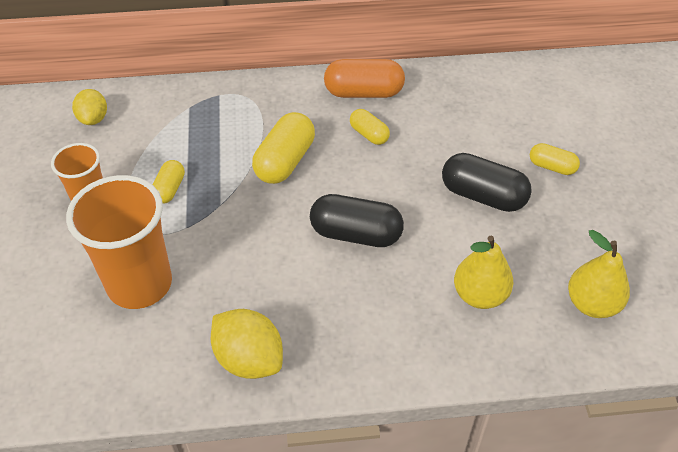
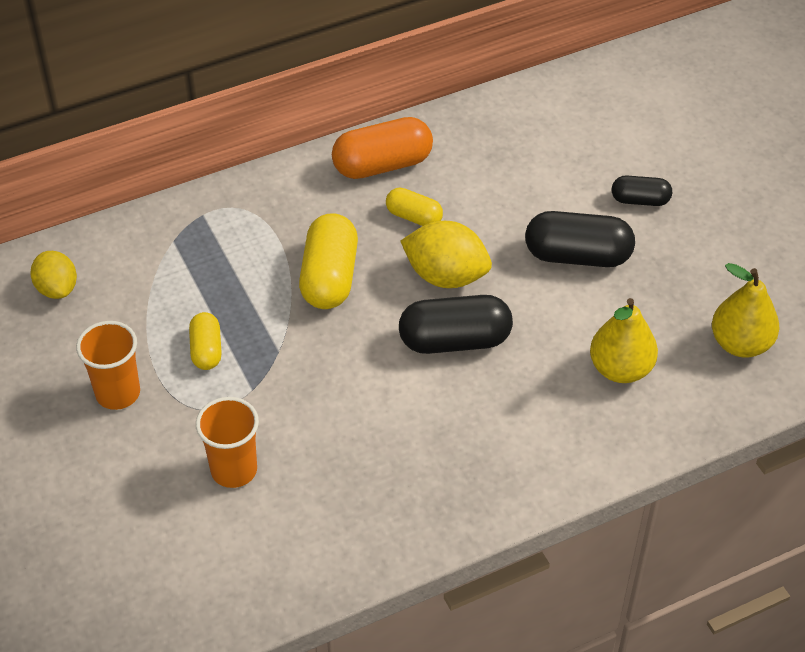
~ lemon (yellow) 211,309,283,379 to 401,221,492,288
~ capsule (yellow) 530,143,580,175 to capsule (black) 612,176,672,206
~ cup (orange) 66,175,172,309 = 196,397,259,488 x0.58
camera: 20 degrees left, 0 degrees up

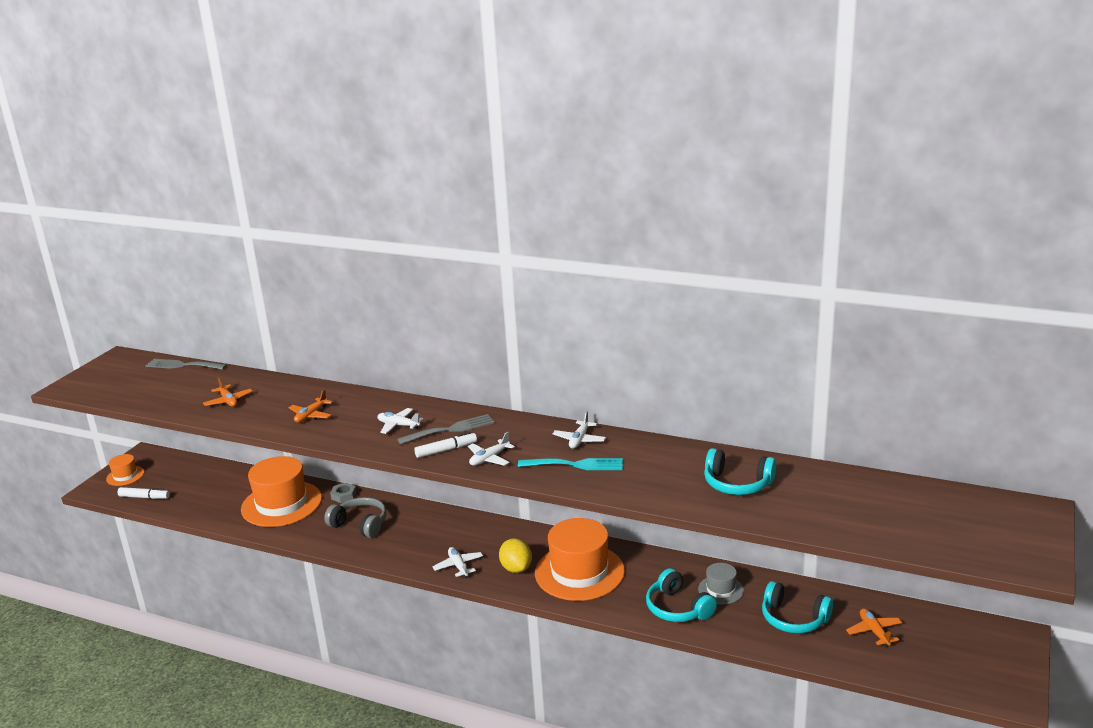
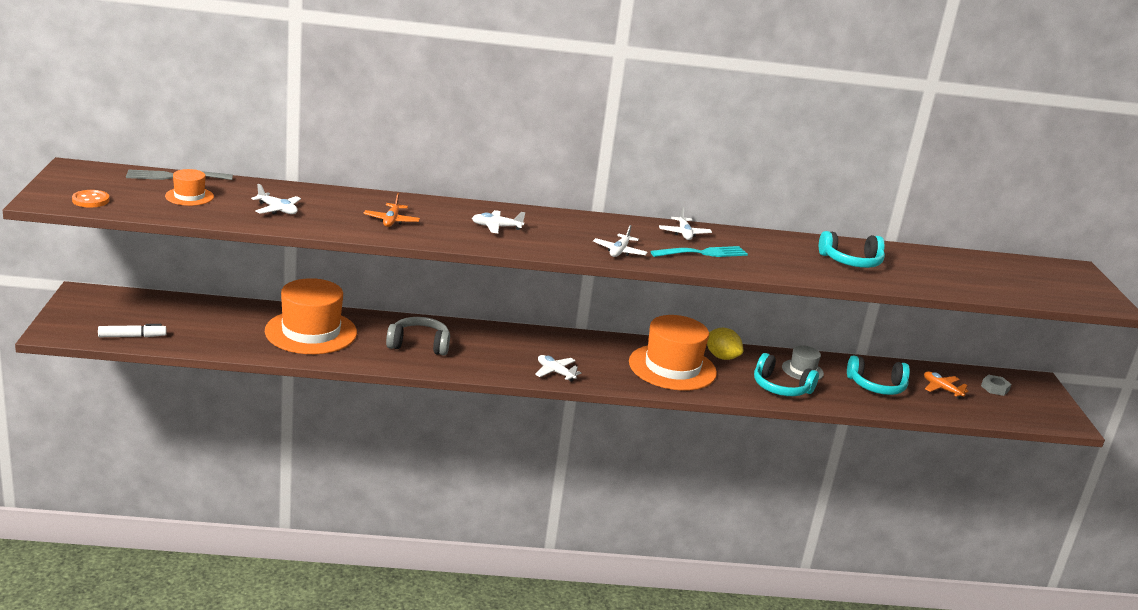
- fork (grey) 397,414,494,445
- marker (white) 414,432,477,458
+ button (orange) 72,190,109,207
~ hat (orange) 106,454,144,486 to 165,169,214,206
~ nut (grey) 330,483,356,503 to 981,374,1012,396
~ lemon (yellow) 499,538,532,573 to 707,328,743,360
~ plane (orange) 203,378,253,407 to plane (white) 251,184,301,214
camera: 30 degrees left, 0 degrees up

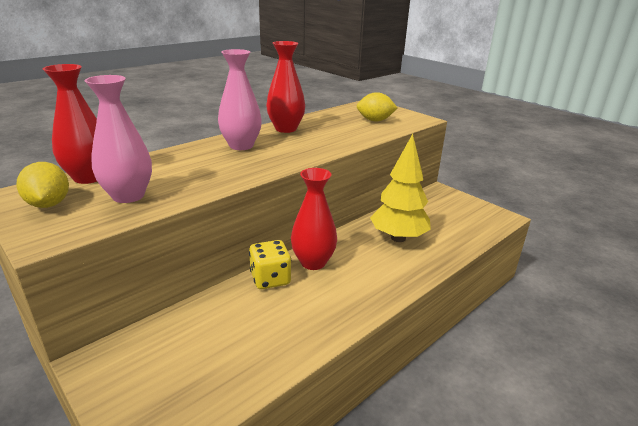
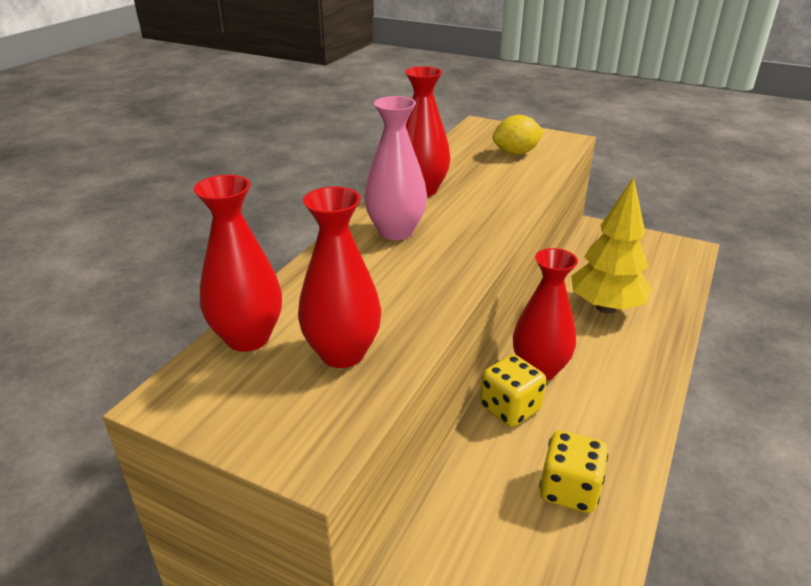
- lemon (yellow) 16,162,69,208
+ dice (yellow) 539,430,608,513
~ vase (pink) 84,75,152,203 to vase (red) 298,187,381,368
camera: 20 degrees left, 5 degrees up

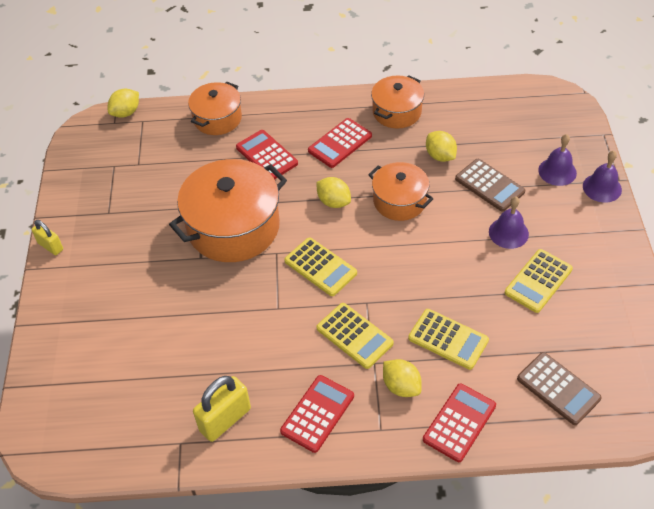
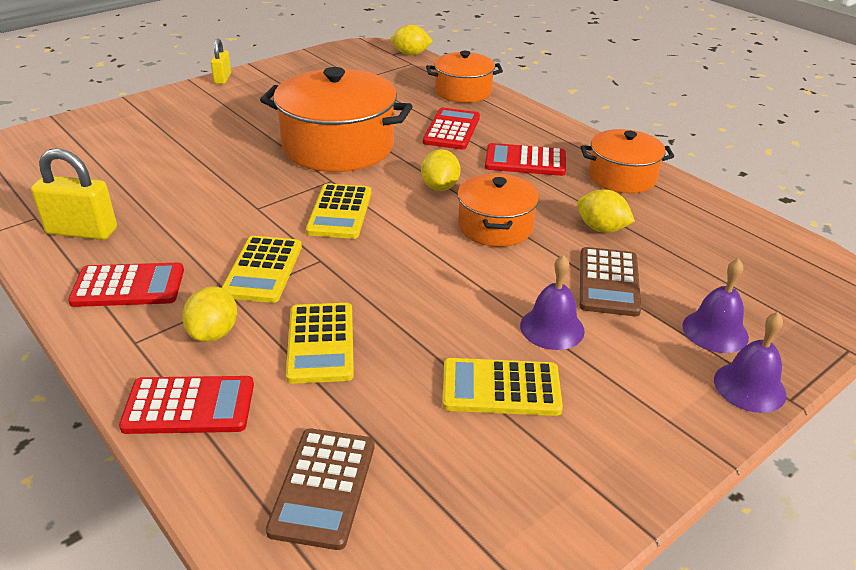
~ lemon (yellow) 426,131,457,162 = 577,189,635,233 75 degrees counterclockwise
camera: 50 degrees right, 15 degrees down

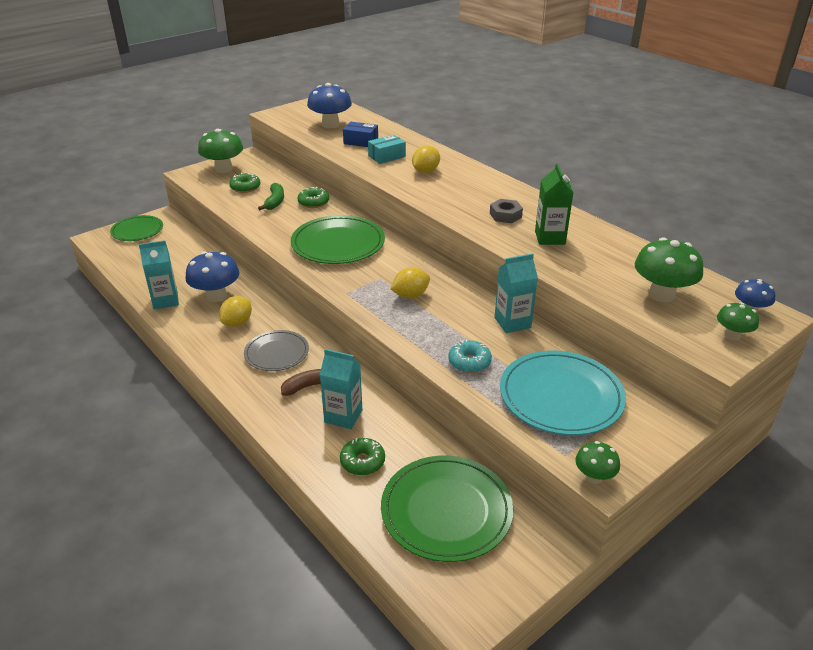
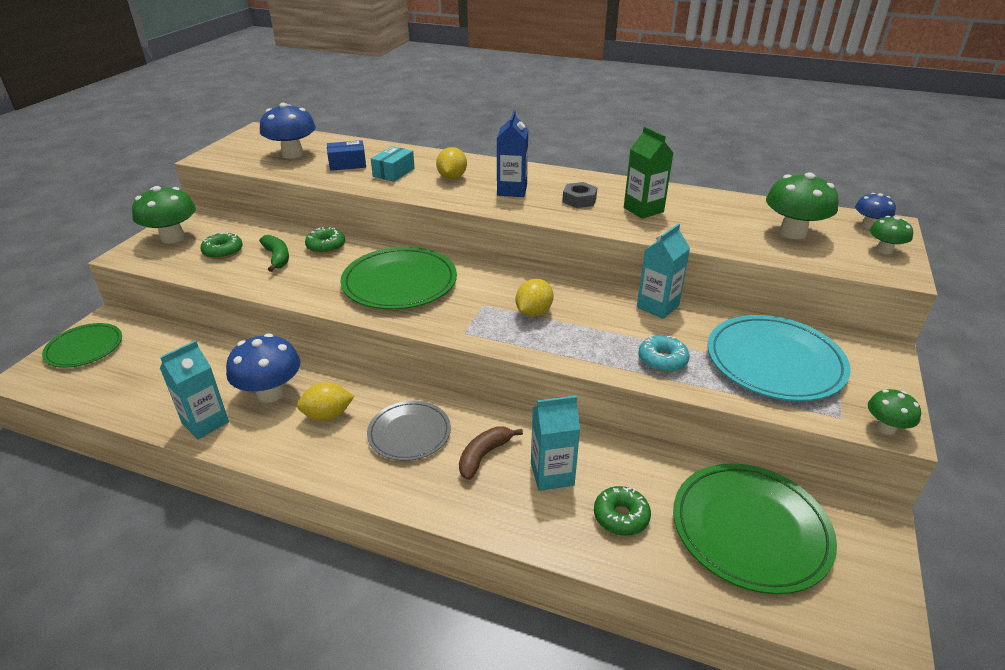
+ carton (blue) 497,110,528,197
~ lemon (yellow) 219,296,252,327 = 297,382,354,421 75 degrees clockwise
camera: 30 degrees left, 0 degrees up

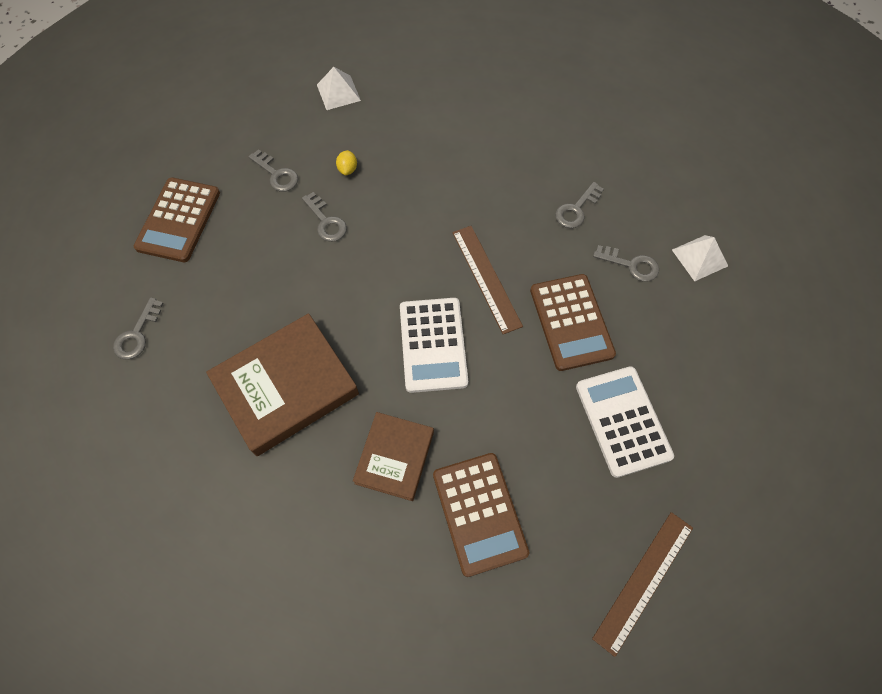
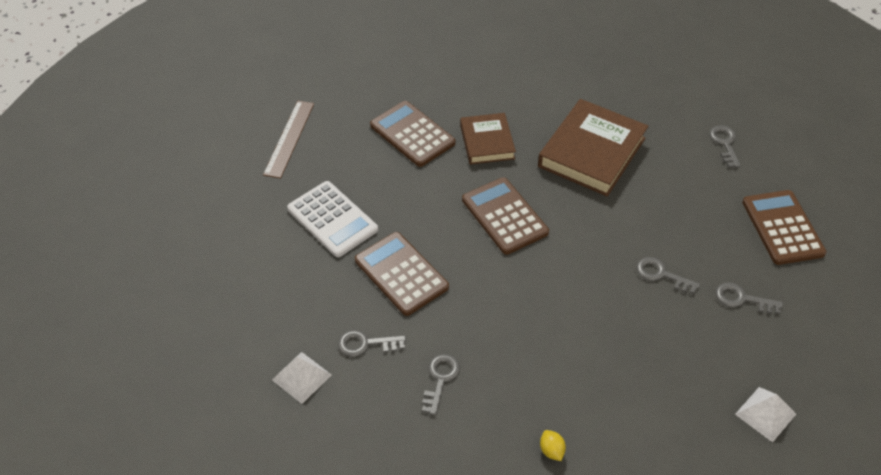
- ruler (brown) 452,226,523,334
~ lemon (yellow) 336,150,357,175 to 540,430,566,461
~ calculator (white) 400,298,468,393 to calculator (brown) 462,177,549,255
camera: 155 degrees right, 15 degrees down

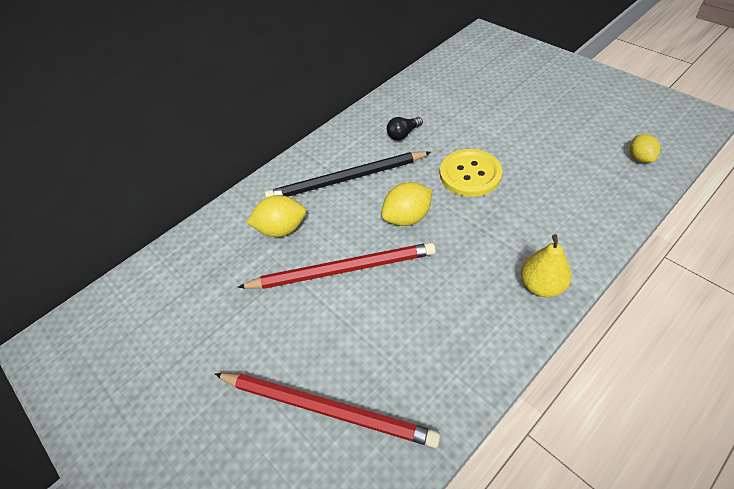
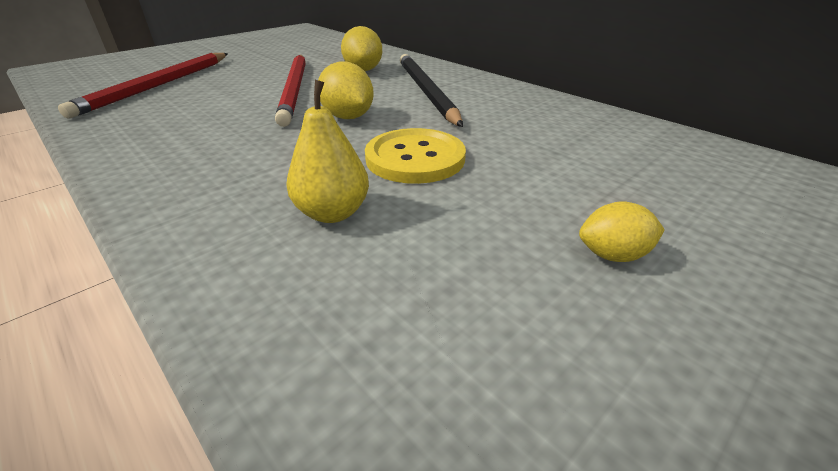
- light bulb (black) 387,117,423,140
~ pear (yellow) 521,234,571,297 to 286,80,369,223
~ lemon (yellow) 630,134,661,163 to 579,201,665,262
camera: 85 degrees right, 15 degrees down

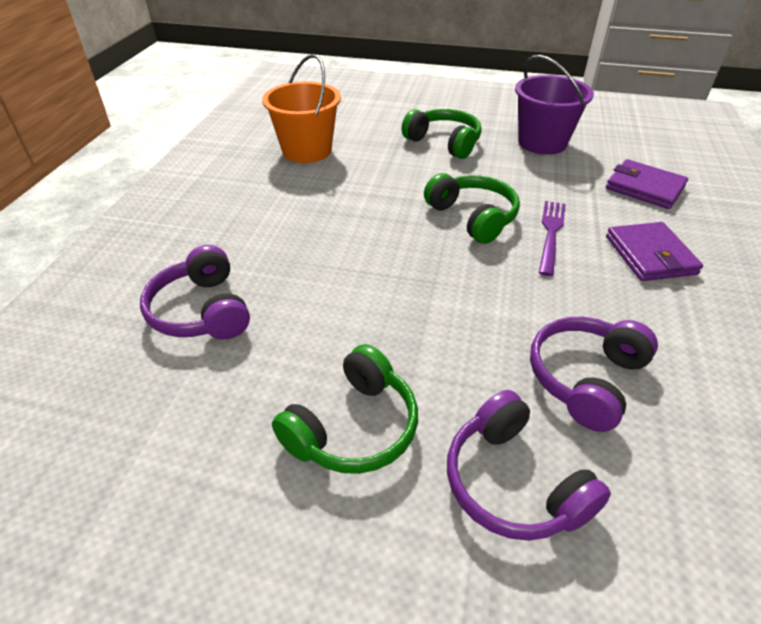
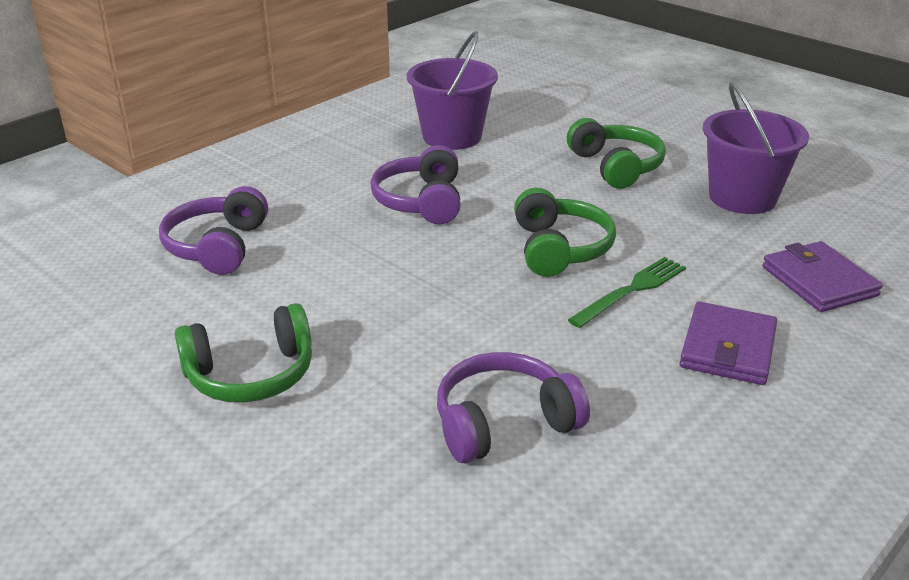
~ headphones (purple) 447,390,611,541 to 370,145,461,224
~ bucket (orange) 262,54,341,163 to bucket (purple) 407,31,498,150
~ fork (purple) 539,201,566,276 to fork (green) 568,257,686,328
camera: 30 degrees right, 10 degrees down

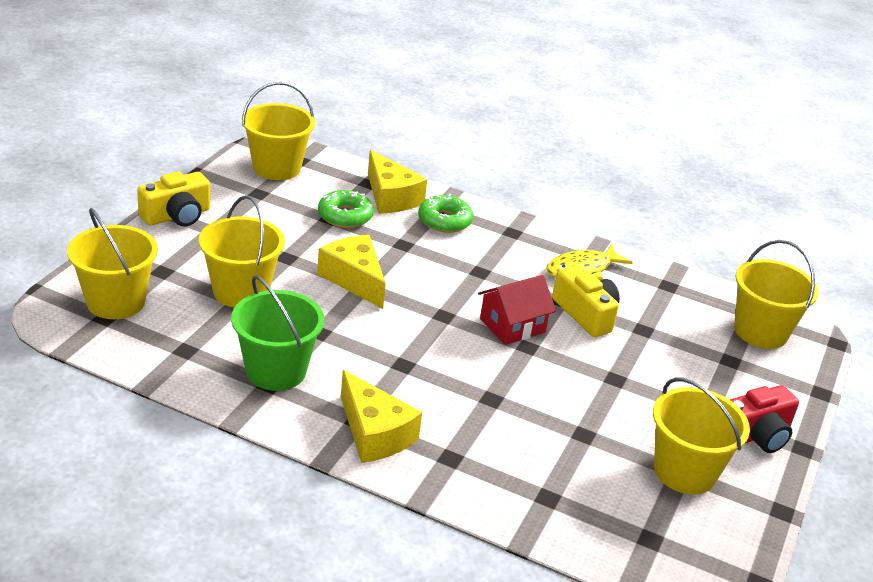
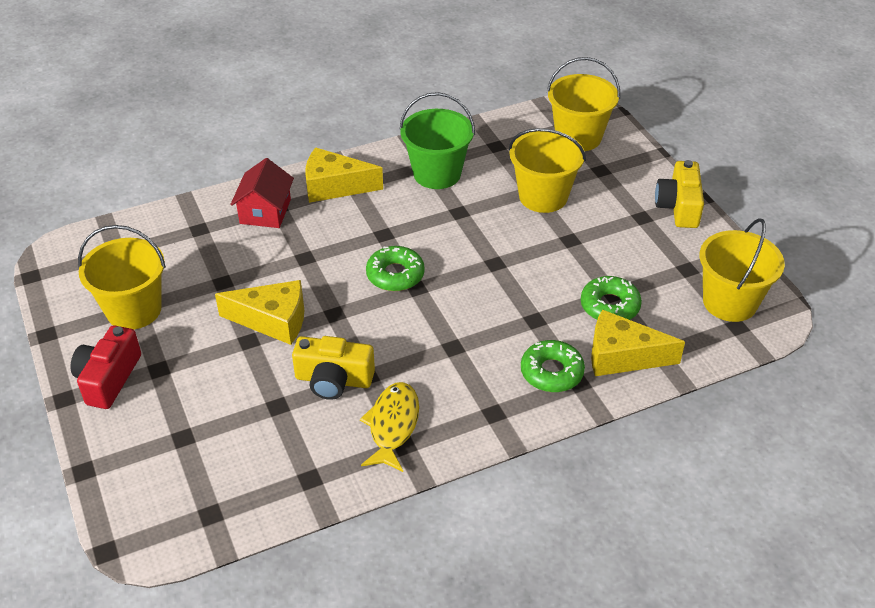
- bucket (yellow) 734,240,819,349
+ donut (green) 366,246,425,291
~ cheese (yellow) 317,235,386,309 to 215,280,304,345
~ house (red) 478,275,556,345 to 230,158,294,228
camera: 135 degrees right, 10 degrees up

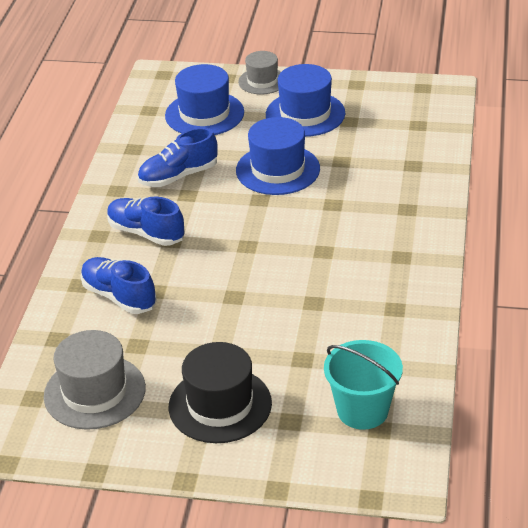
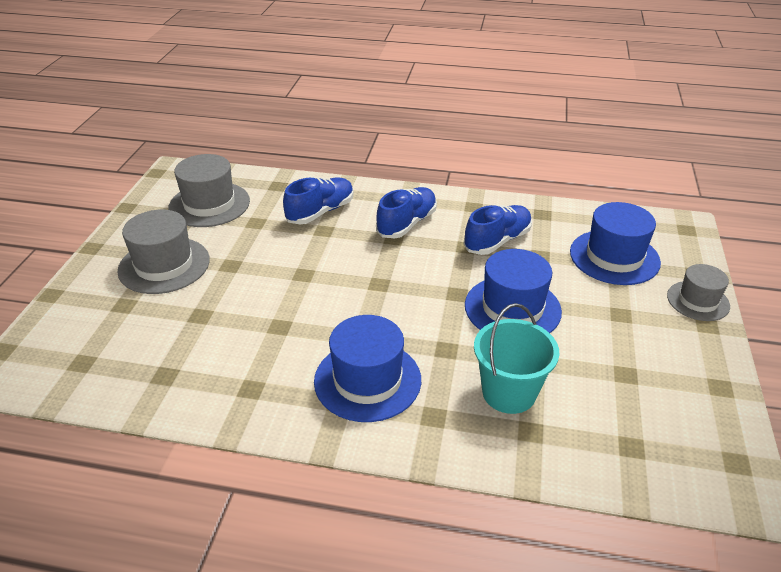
~ hat (blue) 266,64,345,137 to 314,315,421,422
~ bucket (turquoise) 324,340,403,430 to 474,303,559,414
~ hat (black) 169,342,272,443 to hat (grey) 117,210,210,294
~ shoe (blue) 138,128,218,187 = 463,205,532,255 75 degrees clockwise
camera: 90 degrees right, 0 degrees up

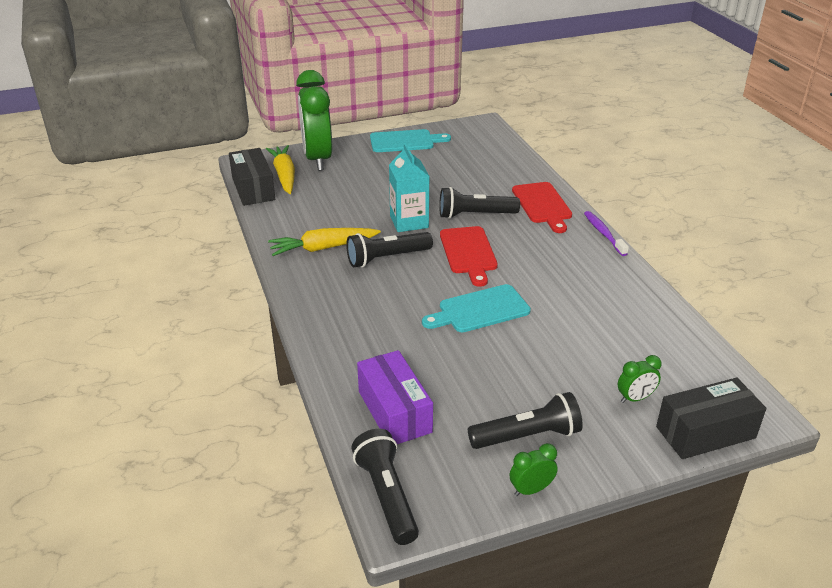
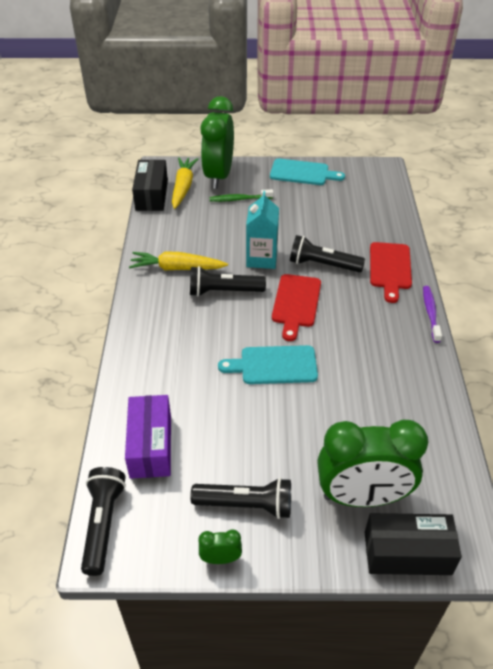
+ toothbrush (green) 209,189,274,202
~ clock (green) 618,355,662,403 = 317,419,428,507 x2.44
camera: 20 degrees right, 10 degrees up

